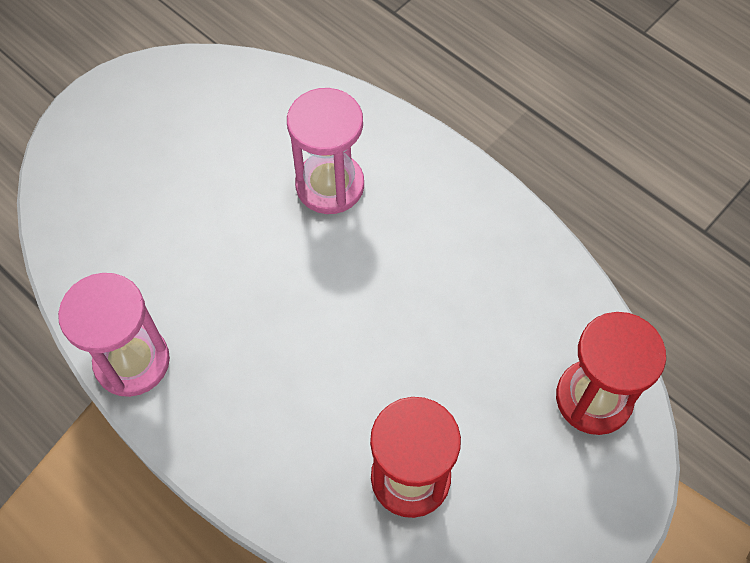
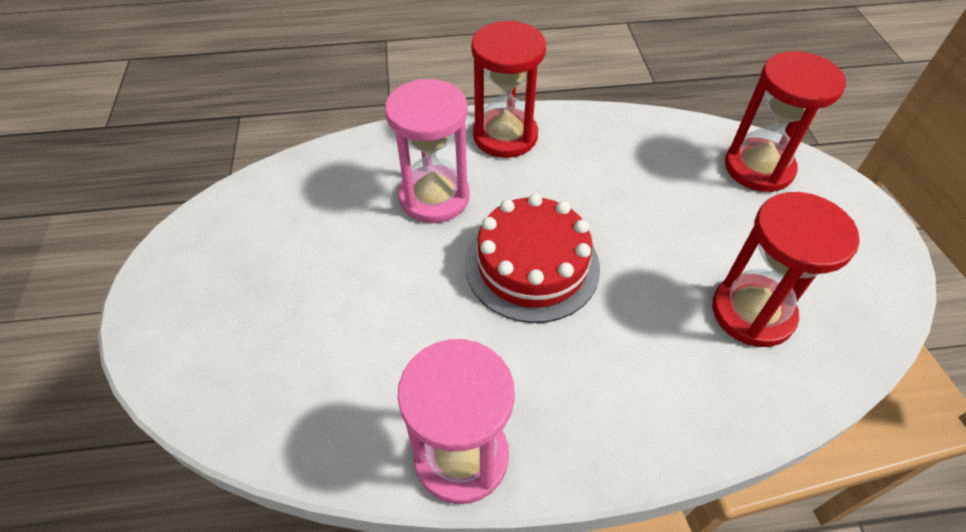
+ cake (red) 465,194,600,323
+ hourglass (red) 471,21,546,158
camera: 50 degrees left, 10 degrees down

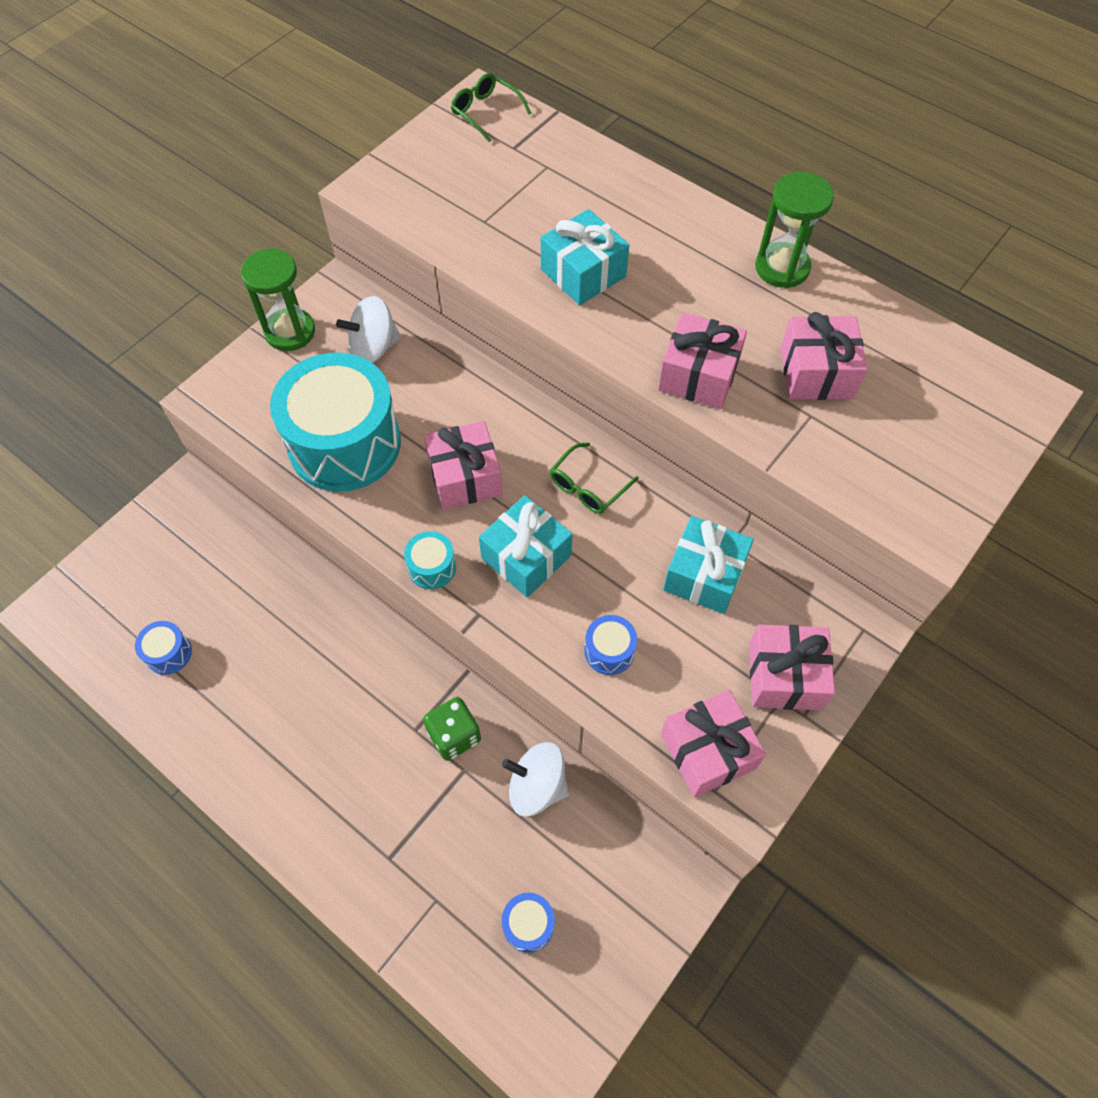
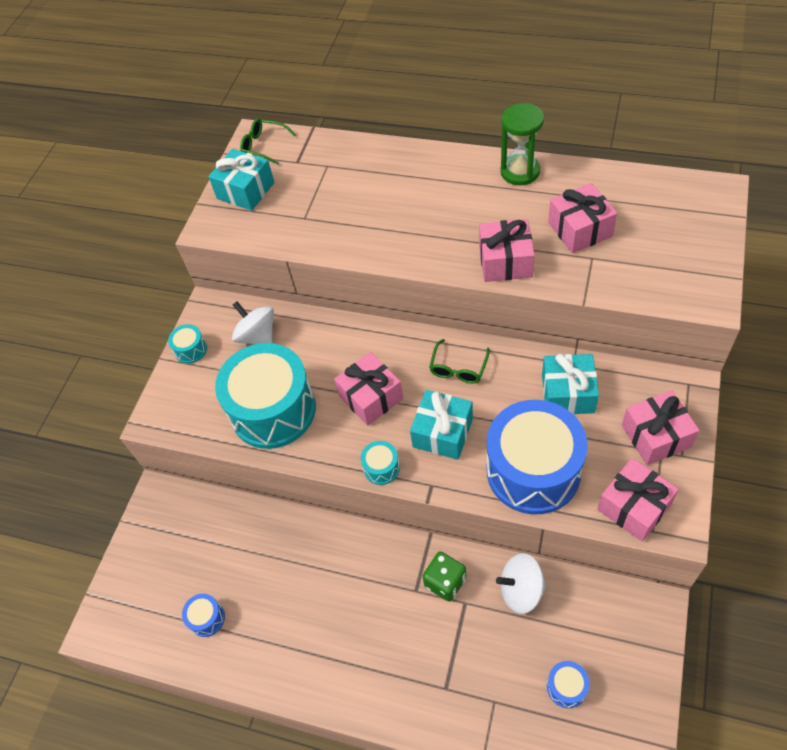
~ gift (turquoise) 541,209,629,305 to 208,149,275,211
~ hourglass (green) 241,249,315,351 to drum (turquoise) 168,324,207,364
~ spinning top (white) 336,296,401,363 = 232,301,274,344 90 degrees clockwise
~ drum (blue) 585,615,637,675 = 487,400,588,514 x2.49
camera: 15 degrees left, 5 degrees down

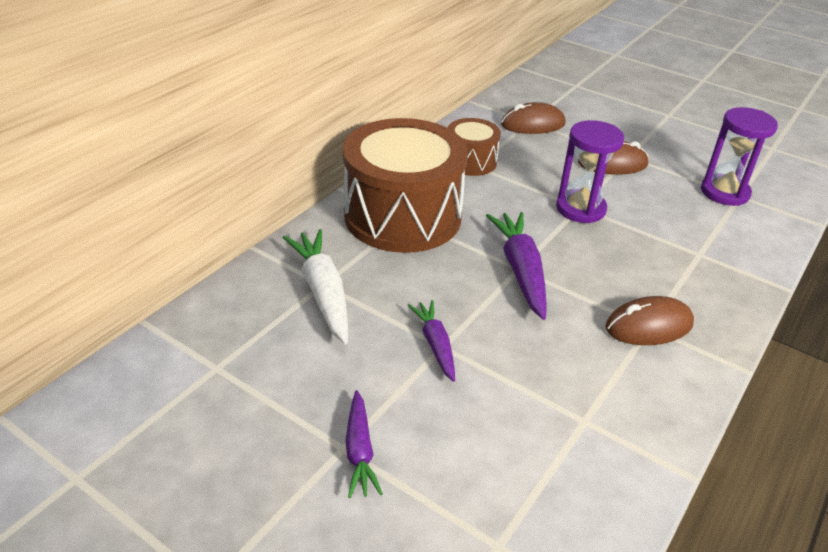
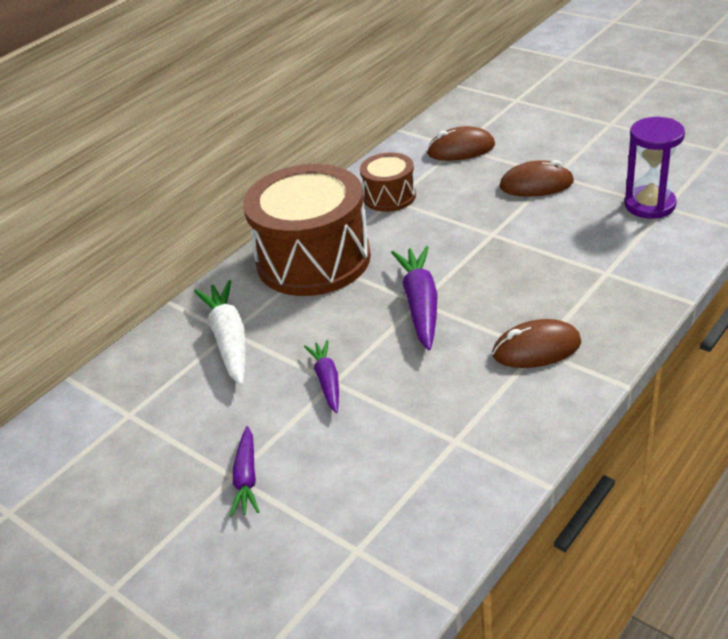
- hourglass (purple) 556,120,624,223
camera: 10 degrees right, 0 degrees up

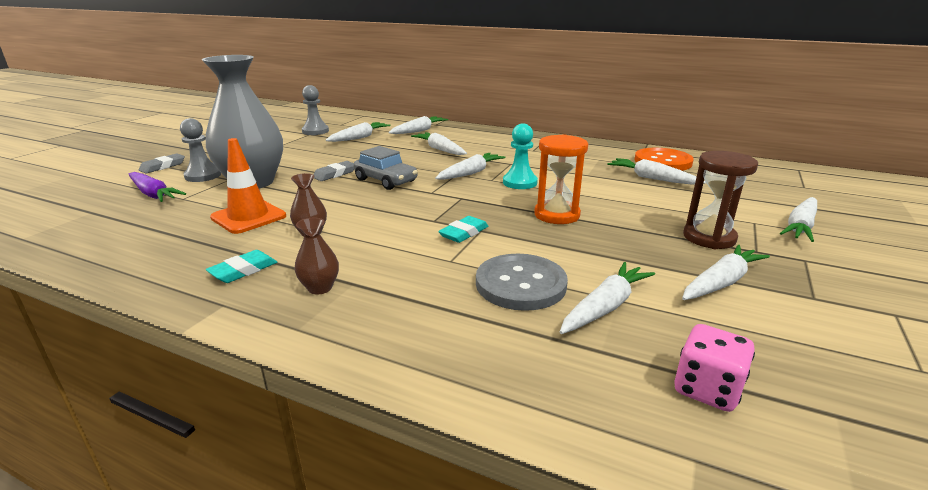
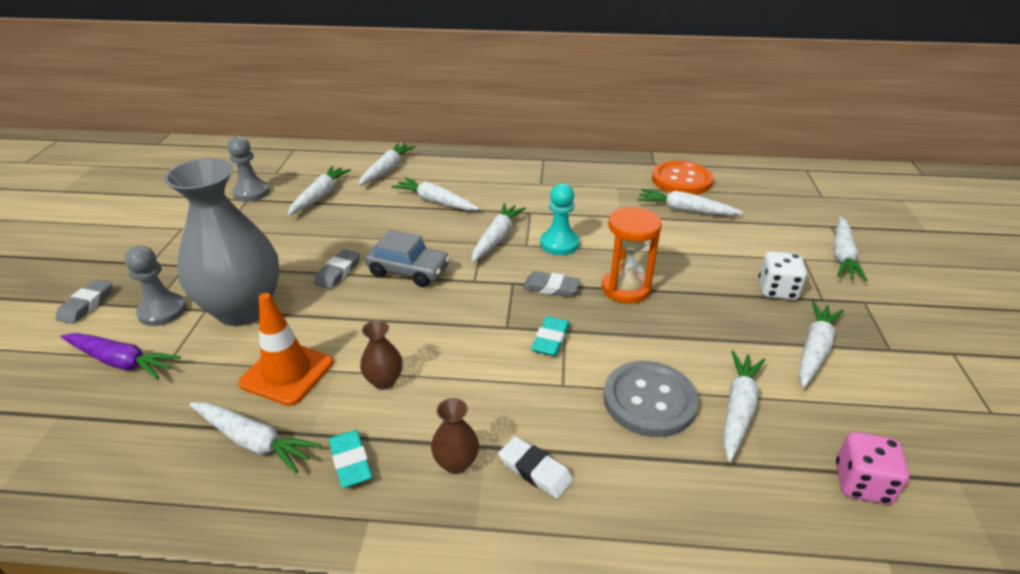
+ carrot (white) 189,402,321,473
+ eraser (white) 498,436,574,499
+ eraser (grey) 523,271,580,297
~ hourglass (brown) 683,151,758,249 to dice (white) 759,251,807,300
~ eraser (turquoise) 206,250,277,283 = 329,430,372,488 45 degrees counterclockwise
camera: 20 degrees left, 10 degrees up

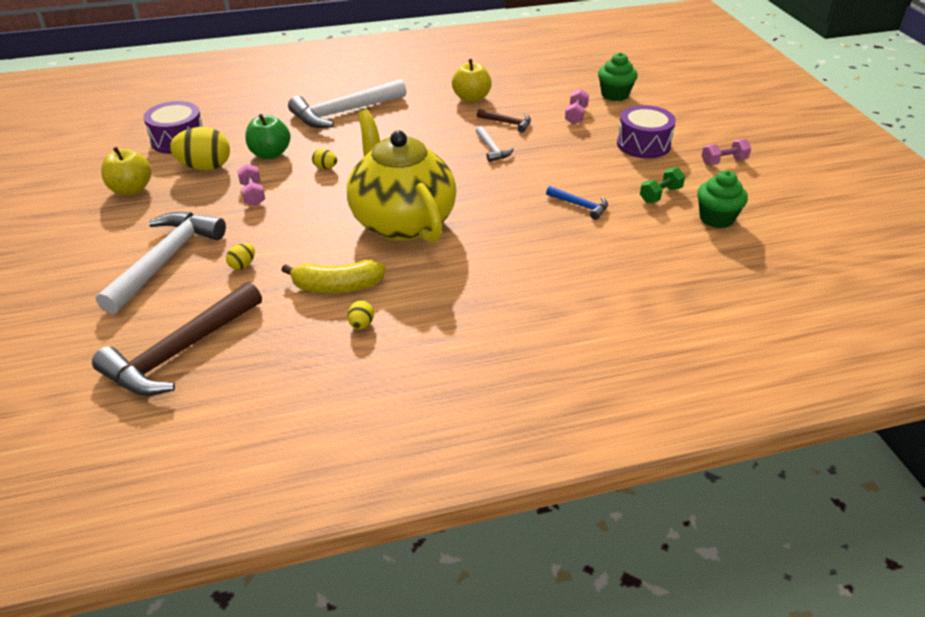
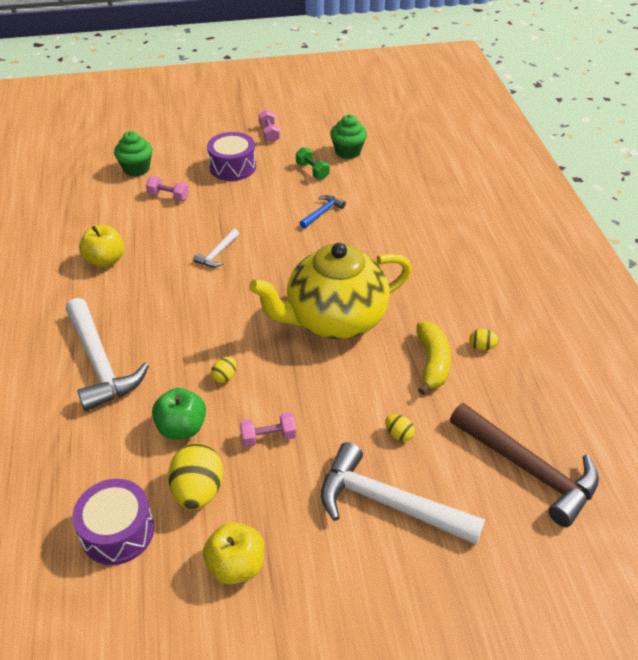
- hammer (brown) 477,109,531,133
~ hammer (white) 476,126,514,162 = 193,229,239,267 135 degrees clockwise
camera: 85 degrees left, 5 degrees up

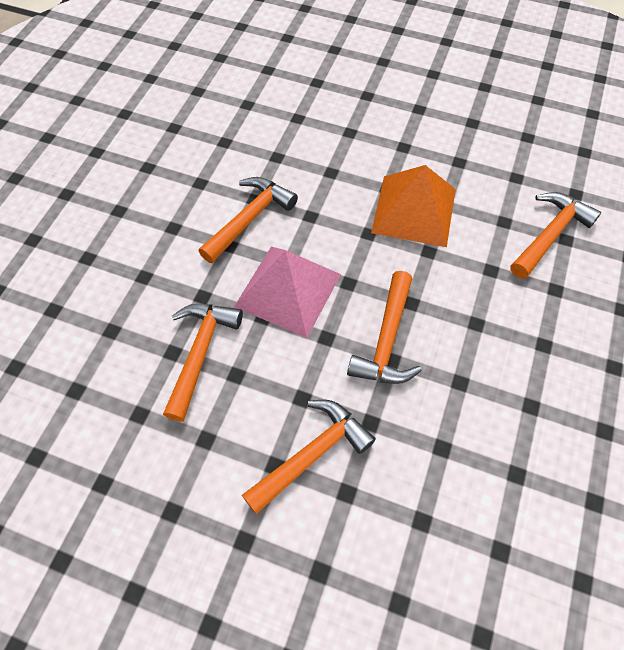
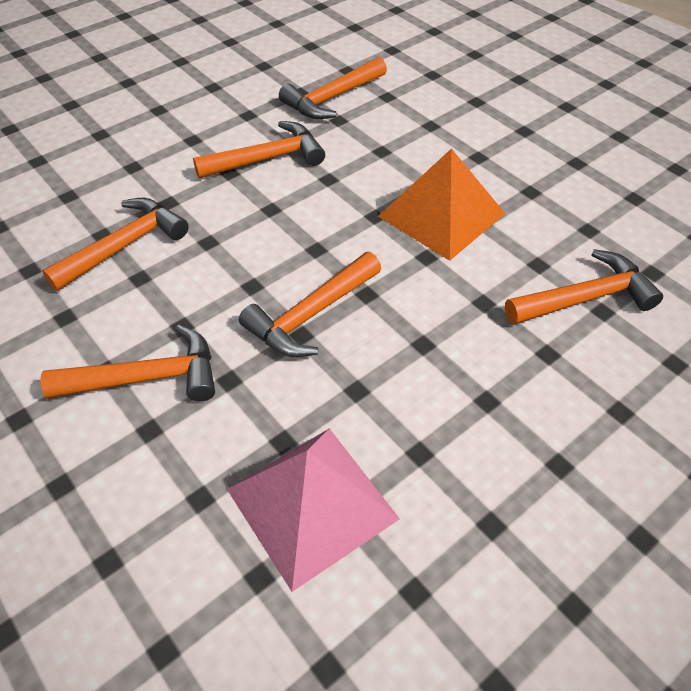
+ hammer (orange) 279,57,387,119
~ pyramid (pink) 234,247,341,338 to 227,428,400,592
camera: 30 degrees right, 10 degrees down

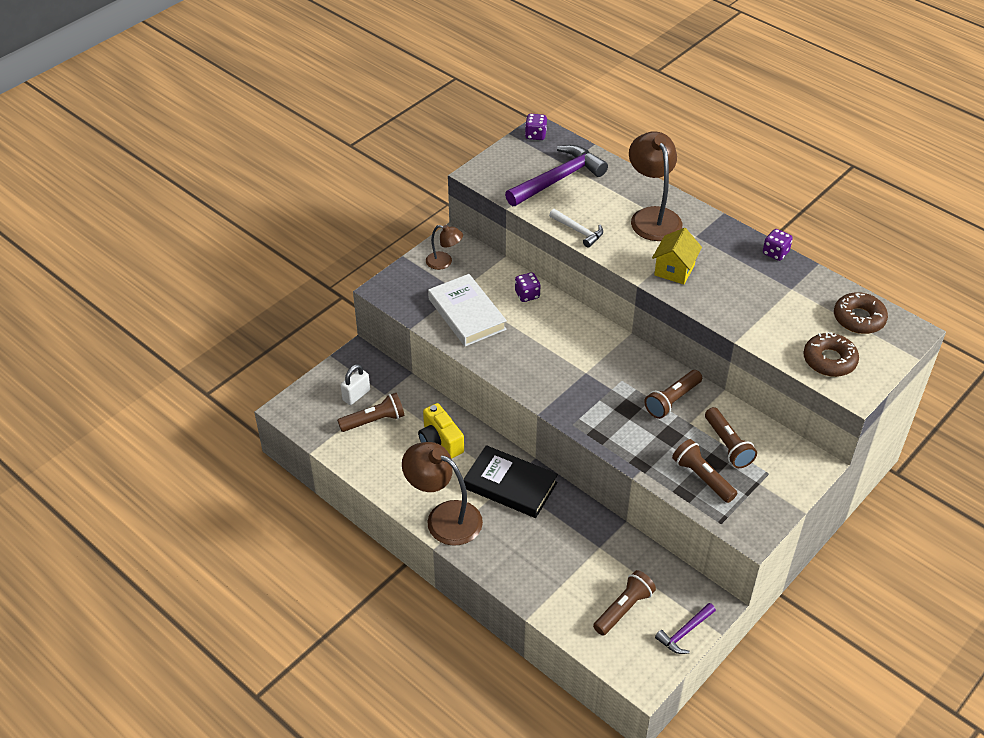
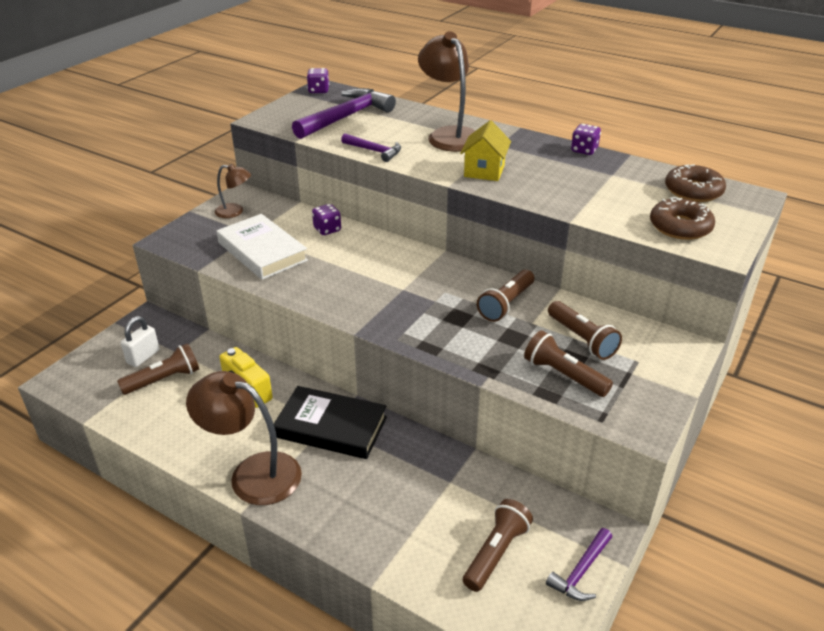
~ hammer (white) 549,209,603,248 to hammer (purple) 341,133,401,162
camera: 10 degrees left, 10 degrees down

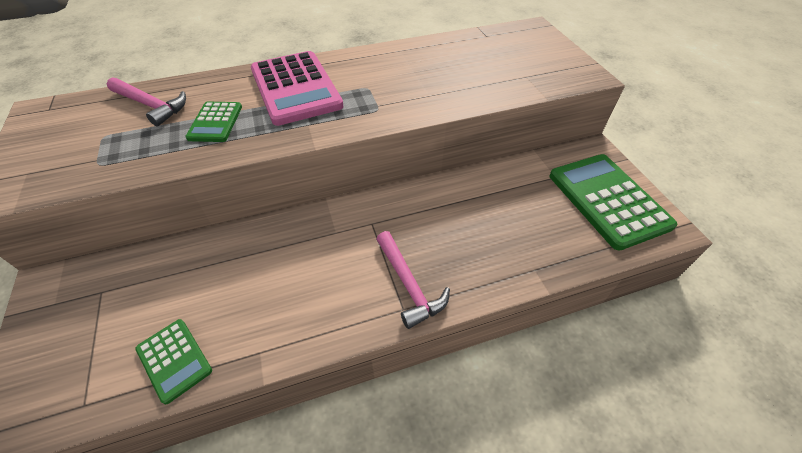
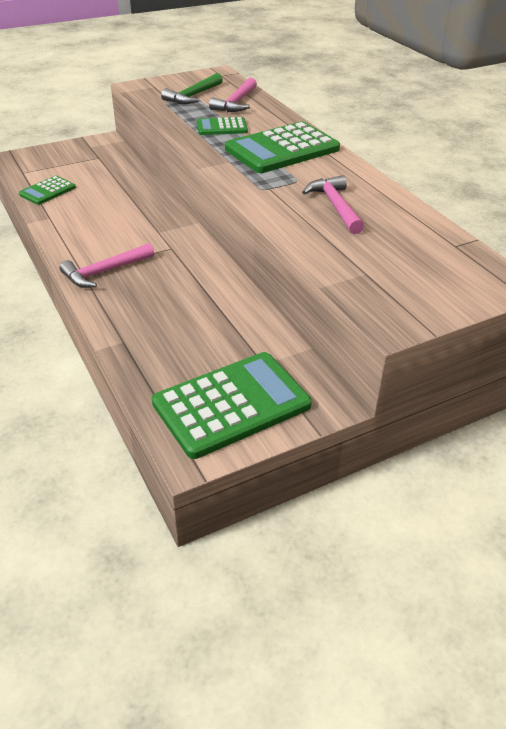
+ hammer (green) 161,73,223,104
+ hammer (pink) 302,175,364,234
~ calculator (pink) 251,51,344,126 to calculator (green) 225,122,340,173
camera: 80 degrees right, 10 degrees down

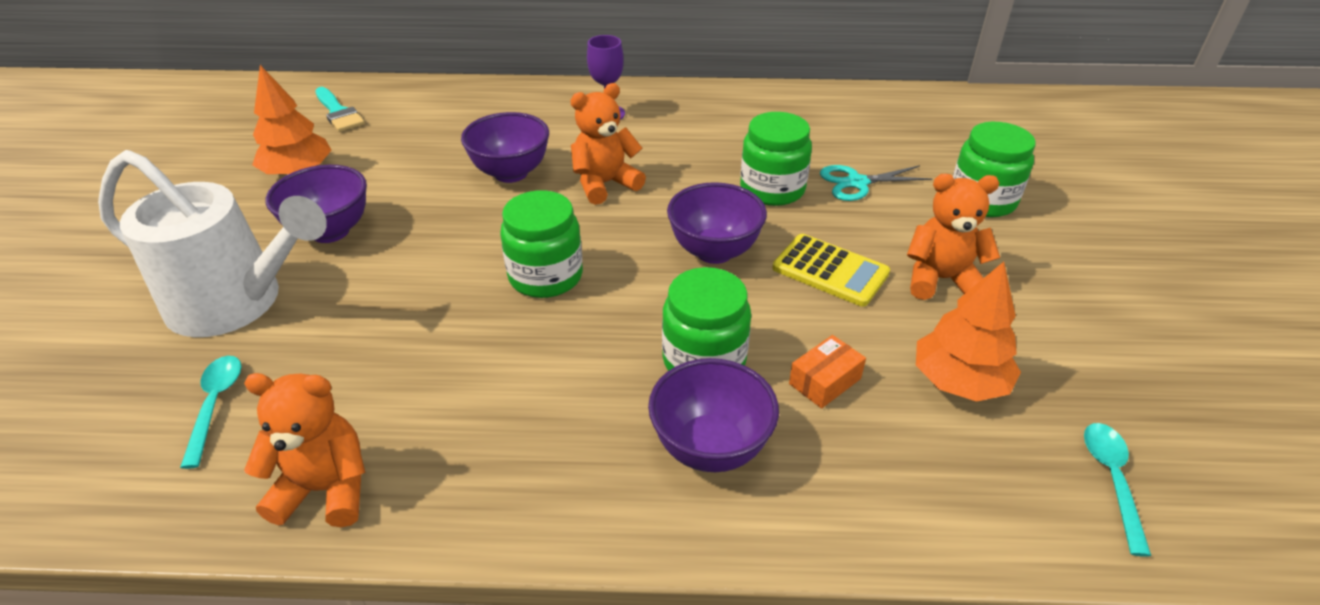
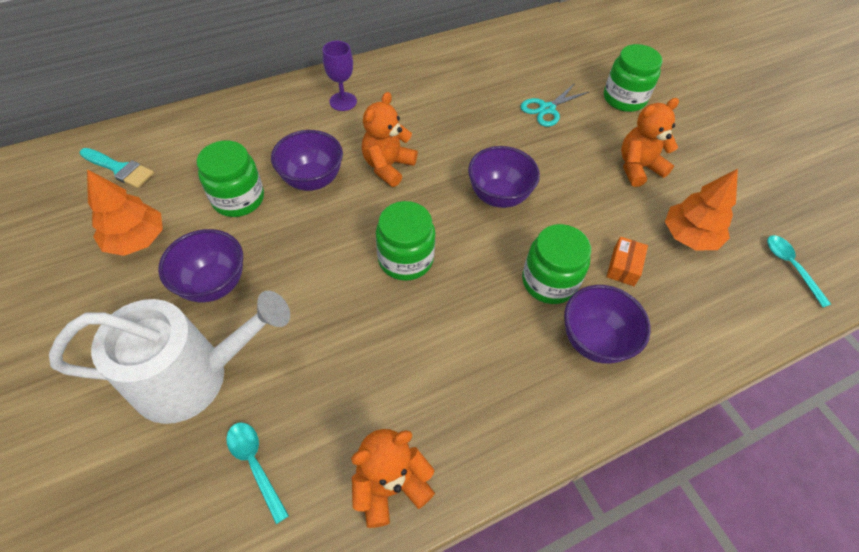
- calculator (yellow) 772,234,890,307
~ jar (green) 740,112,812,206 to 197,140,264,217
camera: 30 degrees left, 15 degrees up

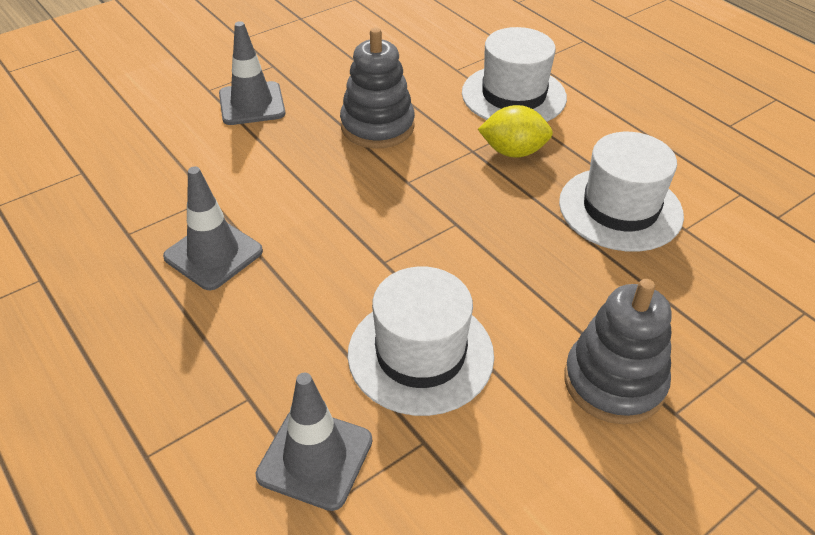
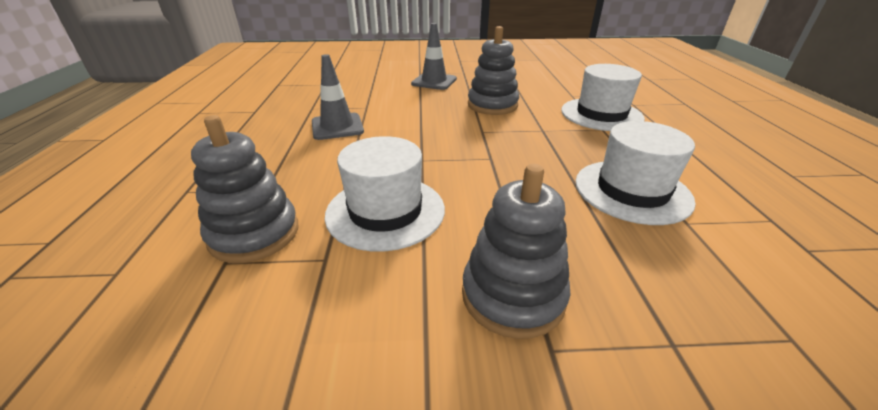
- lemon (yellow) 478,105,553,158
~ traffic cone (grey) 255,373,372,511 to stacking toy (grey) 191,115,298,263
camera: 35 degrees right, 10 degrees down

